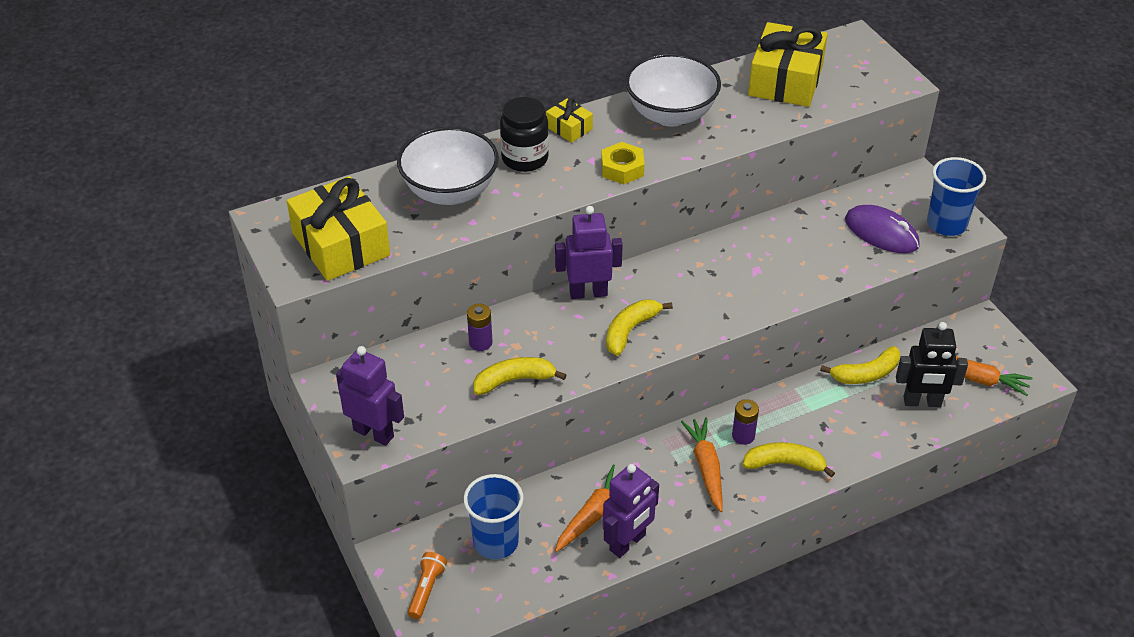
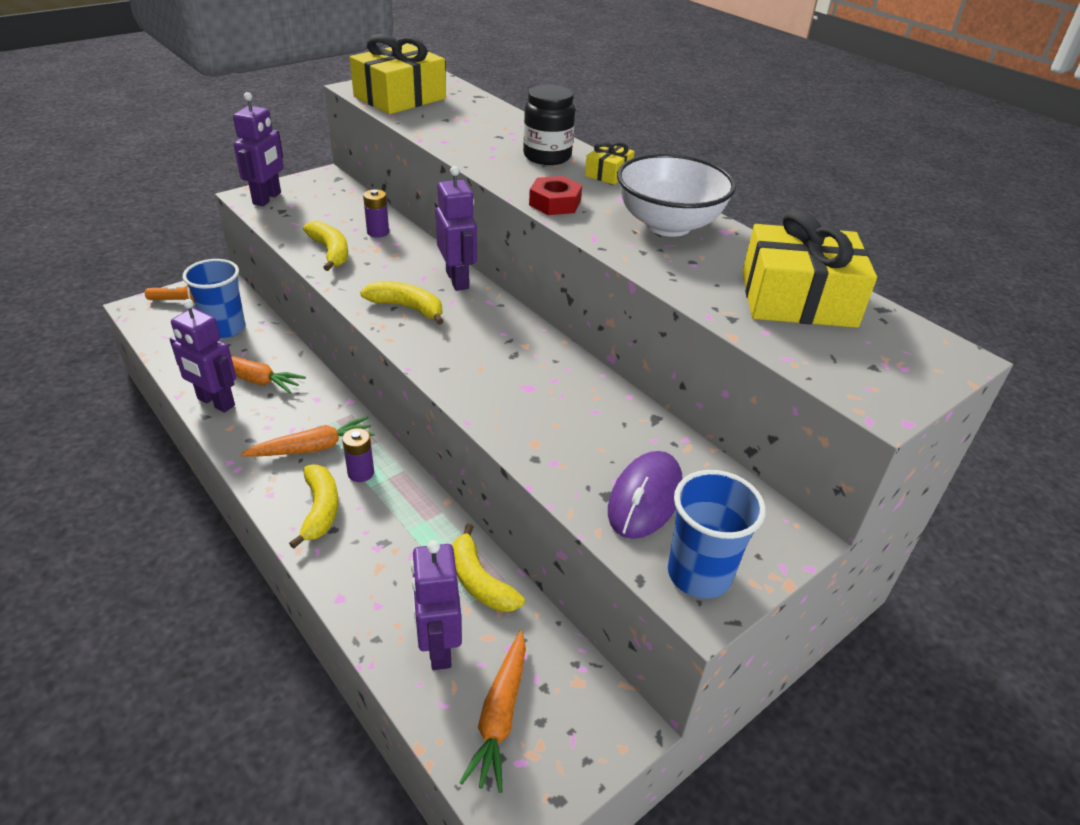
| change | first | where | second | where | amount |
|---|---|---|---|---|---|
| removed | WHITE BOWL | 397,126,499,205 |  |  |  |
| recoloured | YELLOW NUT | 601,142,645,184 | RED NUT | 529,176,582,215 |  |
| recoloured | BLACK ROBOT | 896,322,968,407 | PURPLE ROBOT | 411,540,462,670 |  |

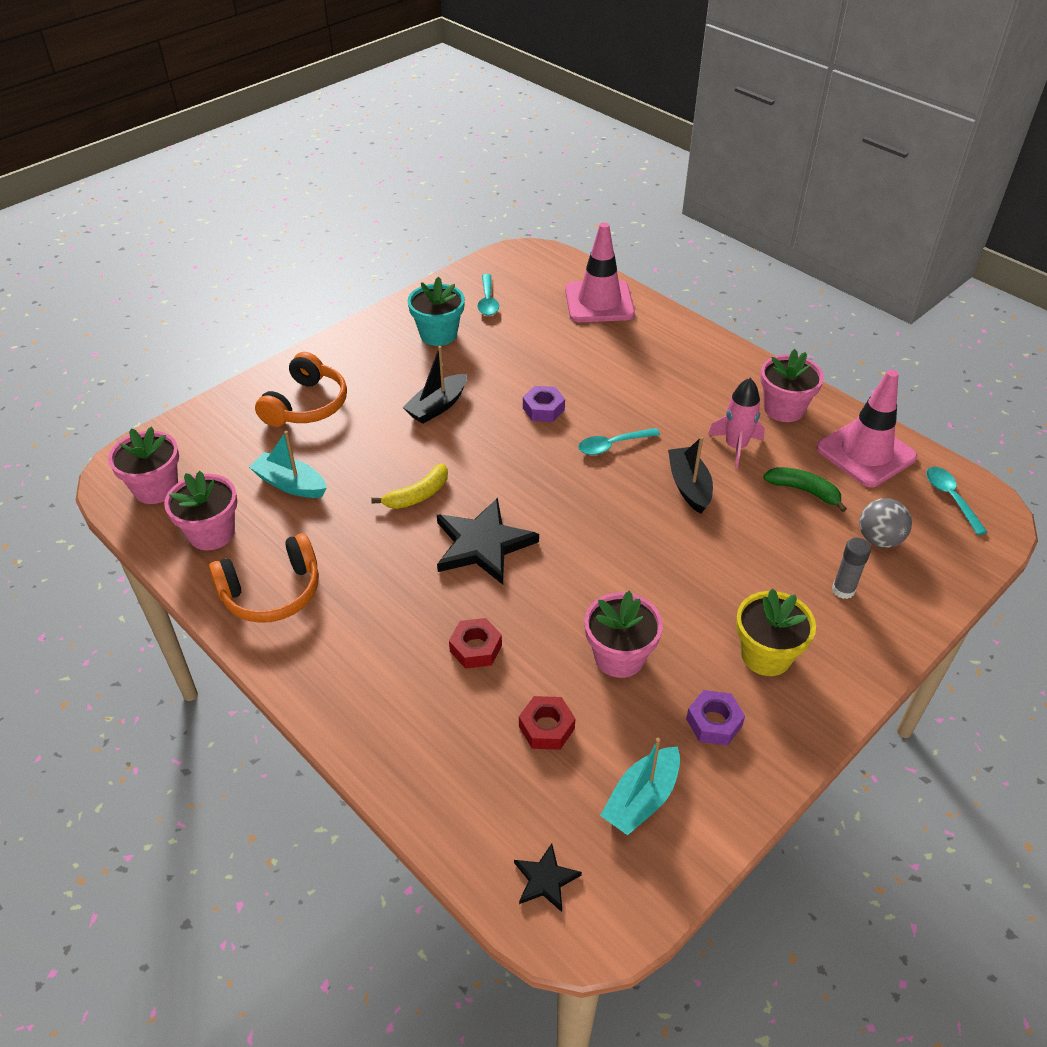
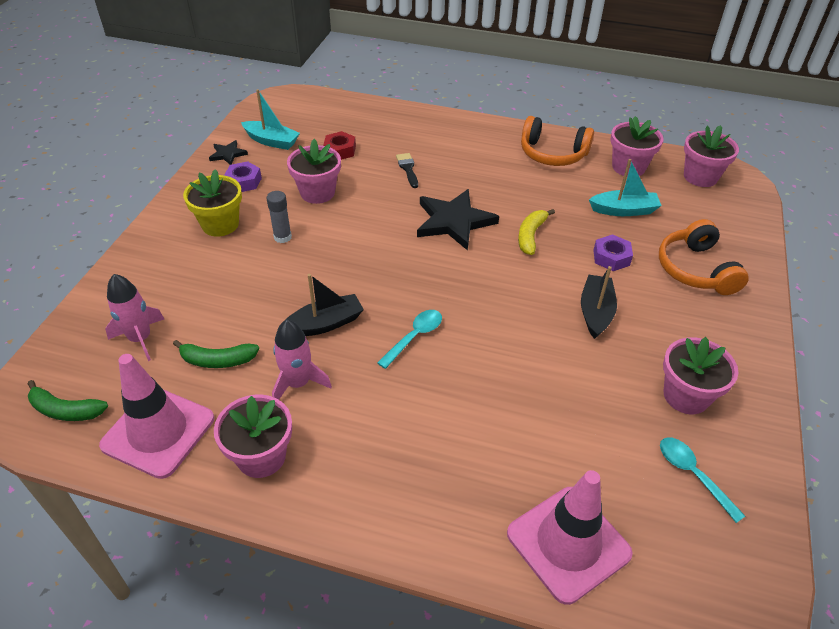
| change | first | where | second | where | amount |
|---|---|---|---|---|---|
| turned | ORANGE HEADPHONES | 209,533,319,623 |  | 521,116,594,166 | 105 degrees counterclockwise |
| recoloured | TURQUOISE FLOWER POT | 408,277,465,346 | PINK FLOWER POT | 663,337,738,414 |  |
| replaced | RED NUT | 449,618,502,669 | BLACK BRUSH | 396,153,418,188 |  |
| moved | BLACK STAR | 514,844,582,912 |  | 209,140,248,165 |  |
| moved | PURPLE NUT | 523,386,565,422 |  | 593,234,633,271 |  |
| turned | TURQUOISE BOAT | 600,738,680,835 |  | 241,89,300,150 | 105 degrees clockwise |
| turned | BLACK BOAT | 668,436,713,514 |  | 285,274,364,336 | 75 degrees counterclockwise |
| moved | GREY GLUE STICK | 832,538,871,599 |  | 267,191,292,243 |  |
| replaced | GREY BALL | 859,498,912,548 | PINK ROCKET | 105,274,164,361 |  |
| replaced | TURQUOISE SPOON | 926,467,987,535 | GREEN BANANA | 28,380,108,421 |  |

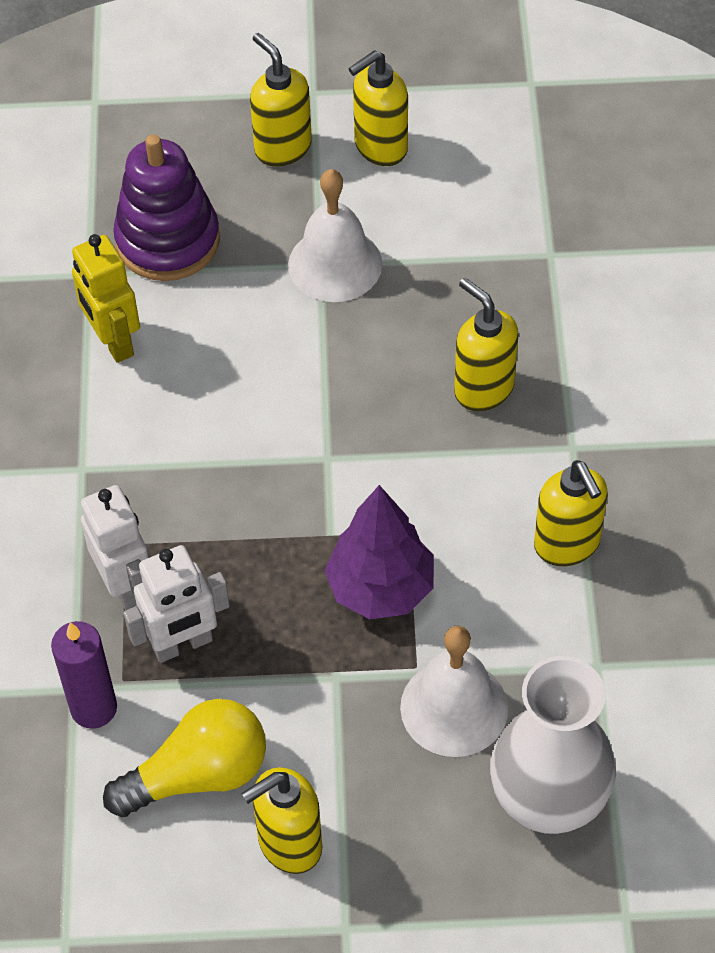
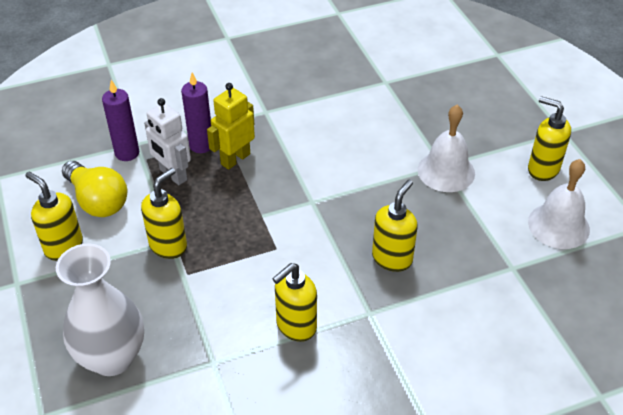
| change | first | where | second | where | amount |
|---|---|---|---|---|---|
| moved | YELLOW ROBOT | 72,234,140,363 |  | 207,83,255,170 |  |
| replaced | WHITE ROBOT | 81,485,149,610 | PURPLE CANDLE | 181,73,211,153 |  |
| removed | PURPLE STACKING TOY | 113,134,220,281 |  |  |  |
| moved | YELLOW SOAP DISPENSER | 250,33,312,167 |  | 141,168,187,259 |  |
| removed | PURPLE TREE | 325,485,434,619 |  |  |  |
| moved | WHITE BELL | 400,626,508,757 |  | 528,159,590,249 |  |

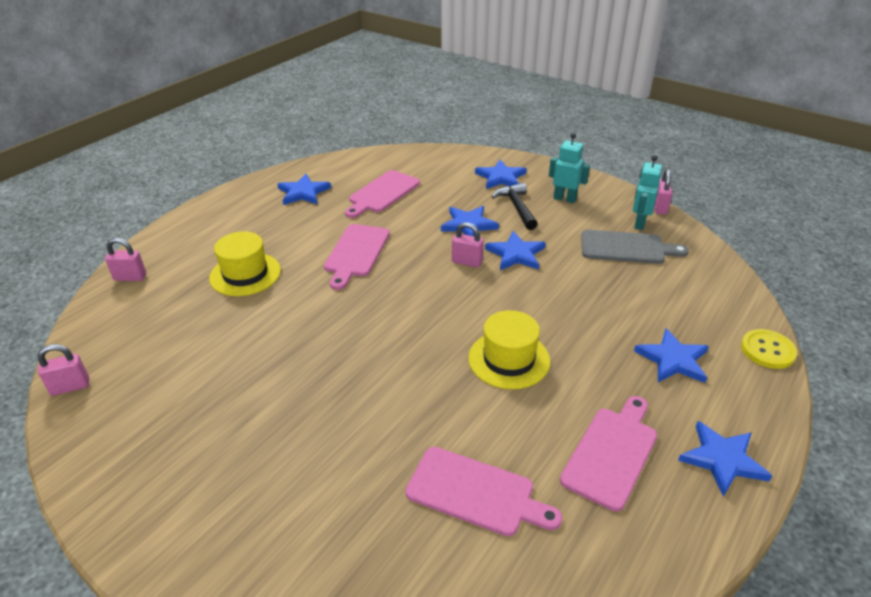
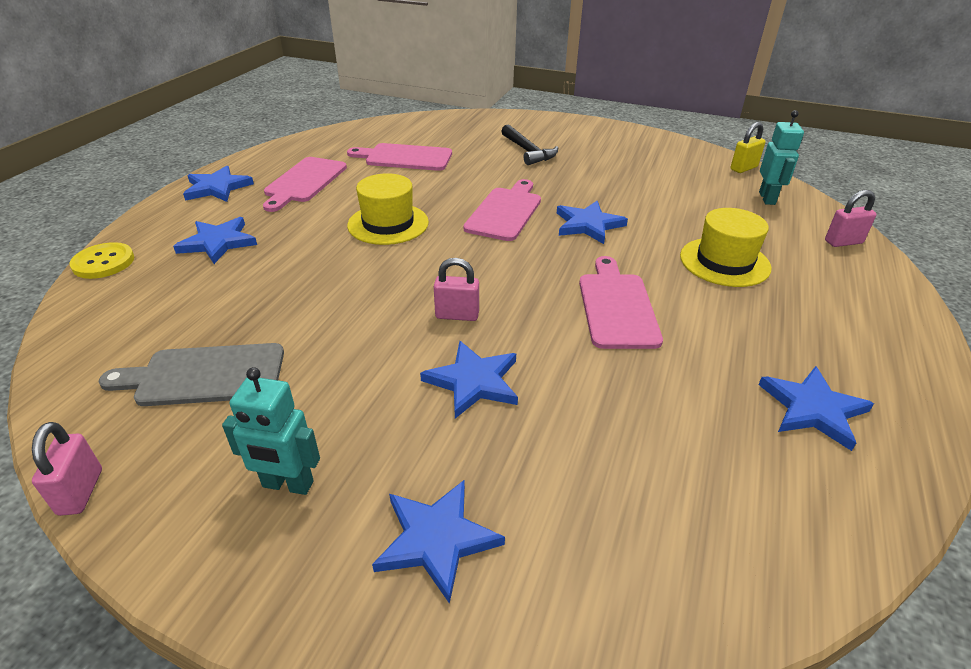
| change | first | where | second | where | amount |
|---|---|---|---|---|---|
| recoloured | PINK PADLOCK | 37,344,89,396 | YELLOW PADLOCK | 730,122,766,173 |  |
| moved | PINK CUTTING BOARD | 345,170,420,218 |  | 463,179,541,241 |  |
| moved | BLUE STAR | 485,231,546,270 |  | 557,201,628,244 |  |
| moved | BLACK HAMMER | 492,183,538,230 |  | 501,124,558,165 |  |
| moved | TURQUOISE ROBOT | 633,155,662,230 |  | 759,110,804,205 |  |

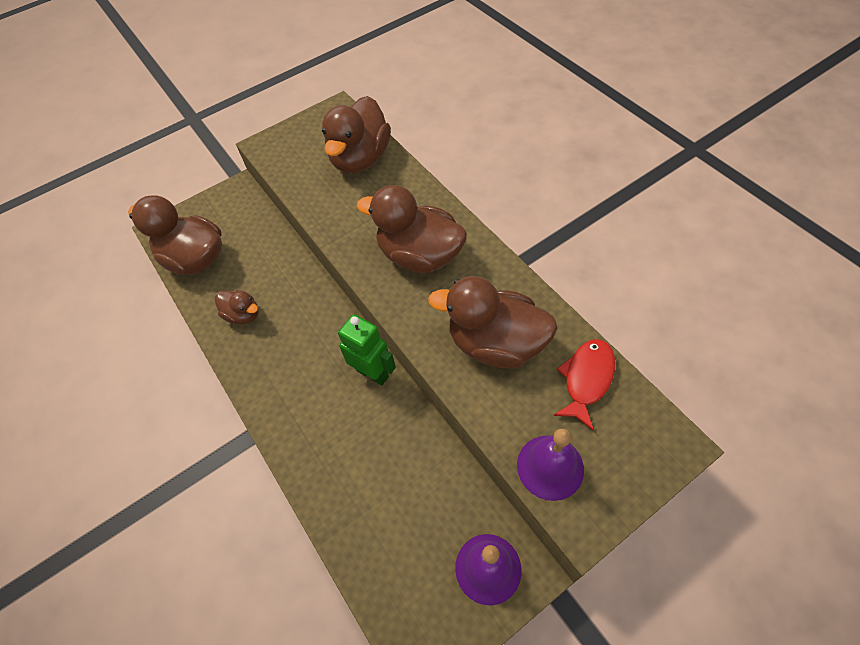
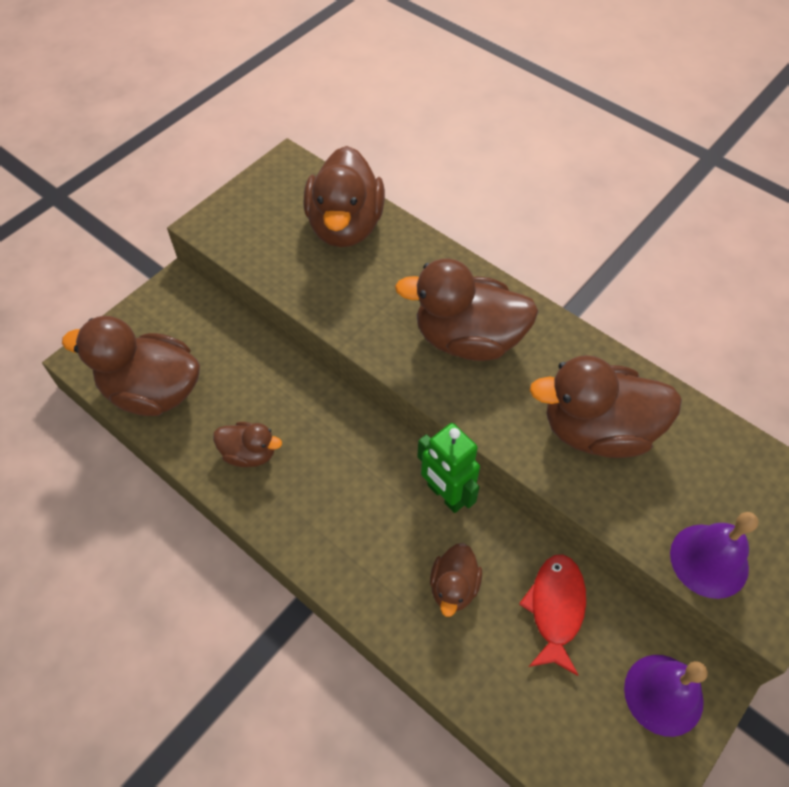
| change | first | where | second | where | amount |
|---|---|---|---|---|---|
| turned | GREEN ROBOT | 338,314,396,386 |  | 417,423,480,513 | 150 degrees counterclockwise |
| moved | RED FISH | 553,339,615,431 |  | 519,554,586,676 |  |
| added |  |  | BROWN DUCK | 430,543,482,617 |  |

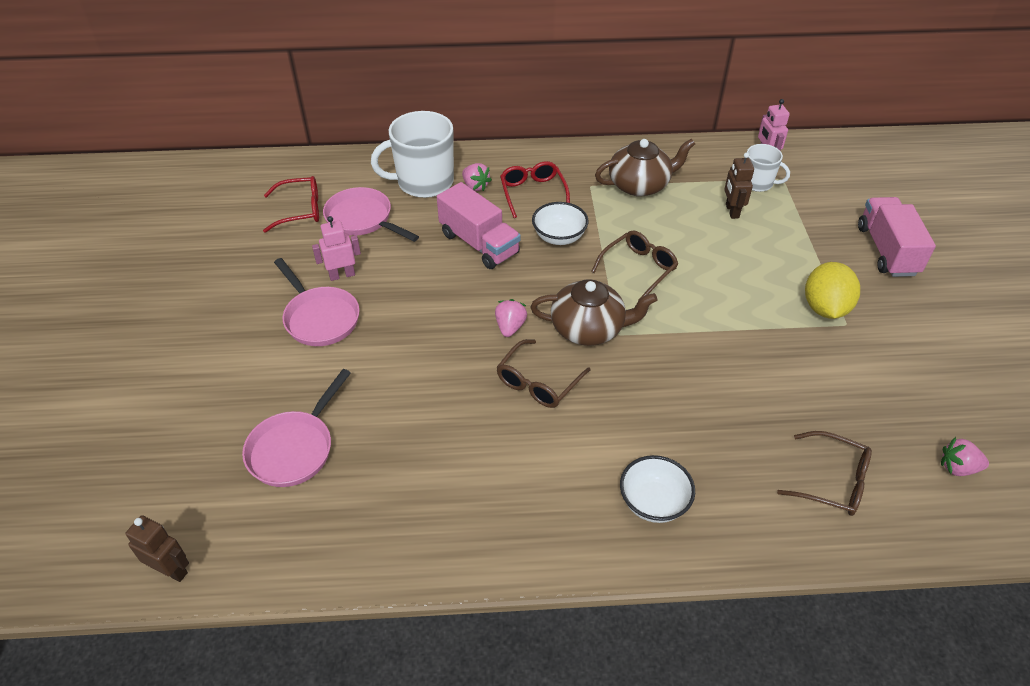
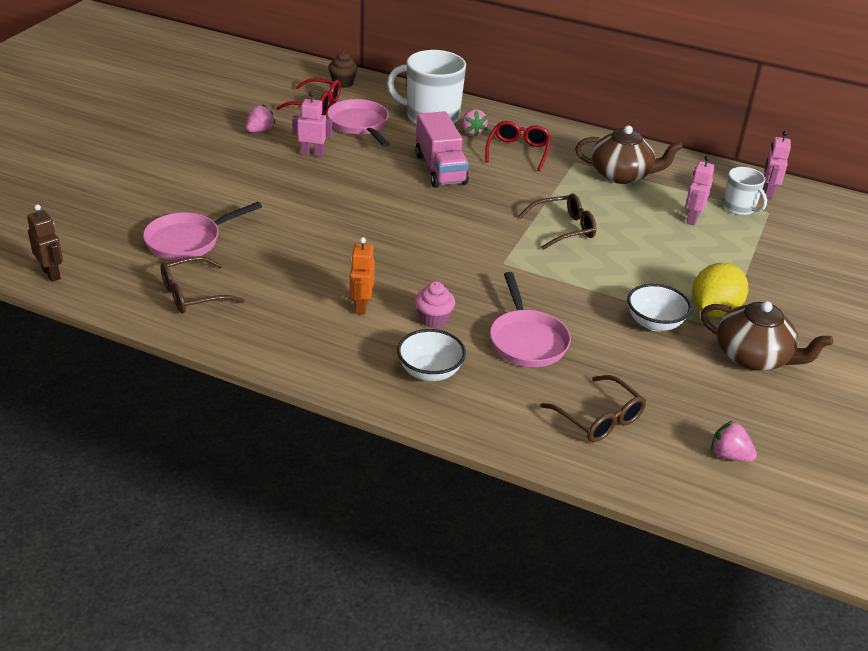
| change | first | where | second | where | amount |
|---|---|---|---|---|---|
| moved | PINK PAN | 274,258,360,346 |  | 490,272,571,367 |  |
| moved | PINK STRAWBERRY | 495,299,527,337 |  | 246,104,276,132 |  |
| moved | BROWN GLASSES | 496,339,590,408 |  | 161,256,245,313 |  |
| moved | BROWN TEAPOT | 530,279,657,346 |  | 701,301,833,371 |  |
| moved | WHITE BOWL | 532,202,589,245 |  | 627,284,692,331 |  |
| recoloured | BROWN ROBOT | 724,153,754,219 | PINK ROBOT | 685,156,715,225 |  |
| removed | PINK TRUCK | 858,197,936,277 |  |  |  |
| added |  |  | BROWN CUPCAKE | 328,52,358,88 |  |
| added |  |  | ORANGE ROBOT | 350,237,375,315 |  |
| added |  |  | PINK CUPCAKE | 415,281,455,328 |  |

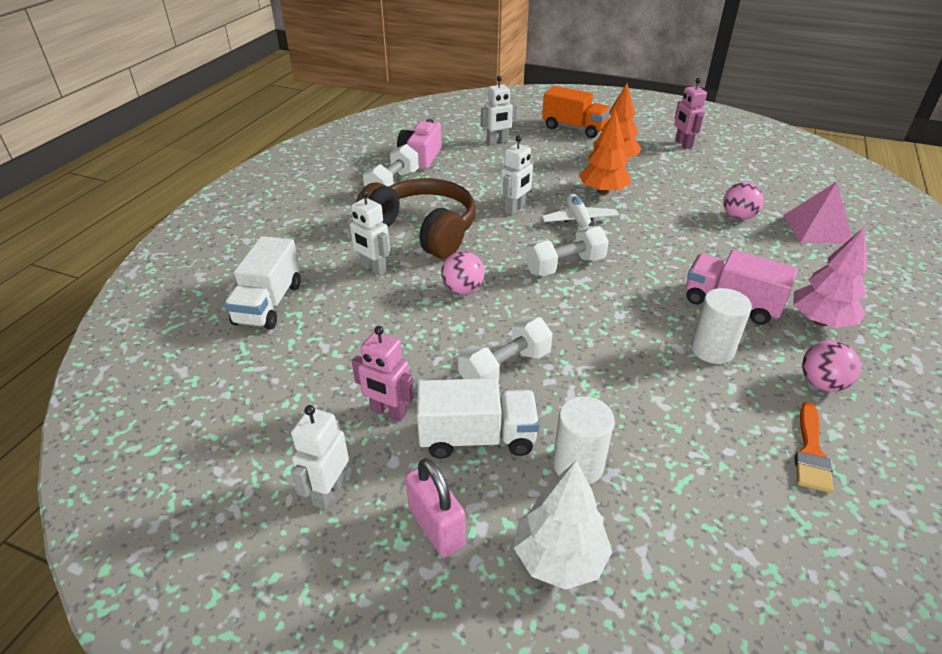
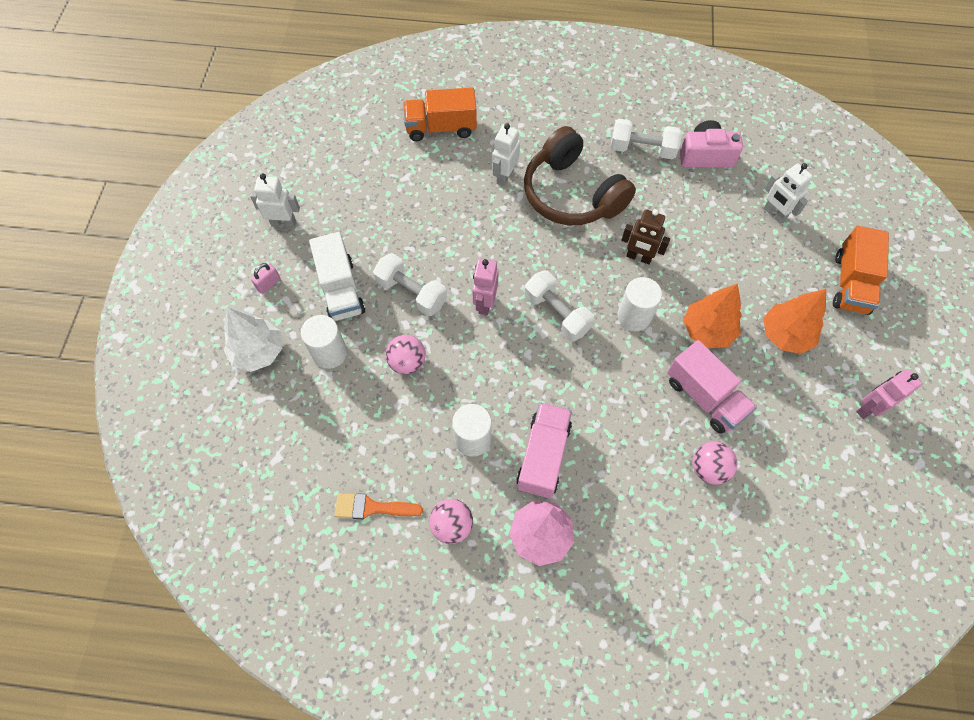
| change | first | where | second | where | amount |
|---|---|---|---|---|---|
| recoloured | WHITE TRUCK | 224,236,301,330 | ORANGE TRUCK | 403,87,477,141 |  |
| moved | PINK ROBOT | 352,326,415,422 |  | 472,259,499,315 |  |
| turned | BROWN HEADPHONES | 356,178,476,259 |  | 524,126,636,225 | 120 degrees clockwise |
| resized | PINK PADLOCK | 406,458,466,557 |  | 251,263,280,294 | x0.59 |
| moved | PINK BALL | 441,251,485,295 |  | 385,335,426,375 |  |
| recoloured | WHITE ROBOT | 501,136,534,215 | BROWN ROBOT | 621,209,670,264 |  |
| replaced | WHITE PLANE | 542,194,619,235 | WHITE CYLINDER | 618,277,662,331 |  |
| removed | PINK PYRAMID | 783,182,852,244 |  |  |  |
| added |  |  | PINK TRUCK | 667,340,757,434 |  |

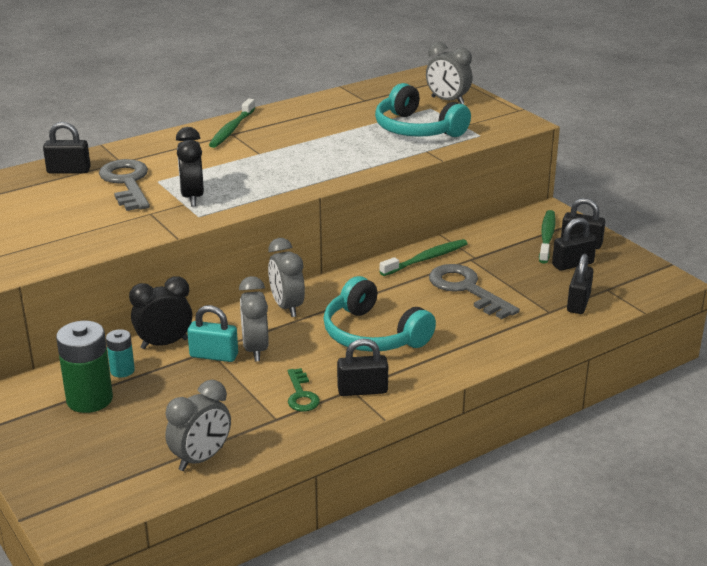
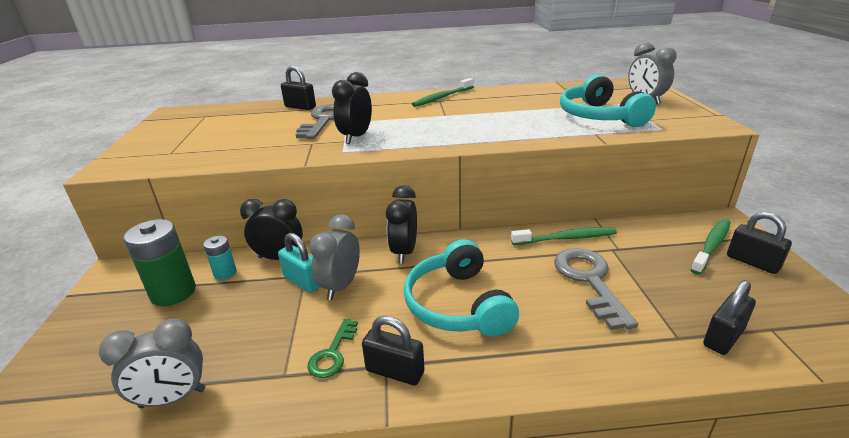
| change | first | where | second | where | amount |
|---|---|---|---|---|---|
| recoloured | GREY CLOCK | 268,238,305,317 | BLACK CLOCK | 386,185,417,263 |  |
| removed | BLACK PADLOCK | 552,218,597,271 |  |  |  |

